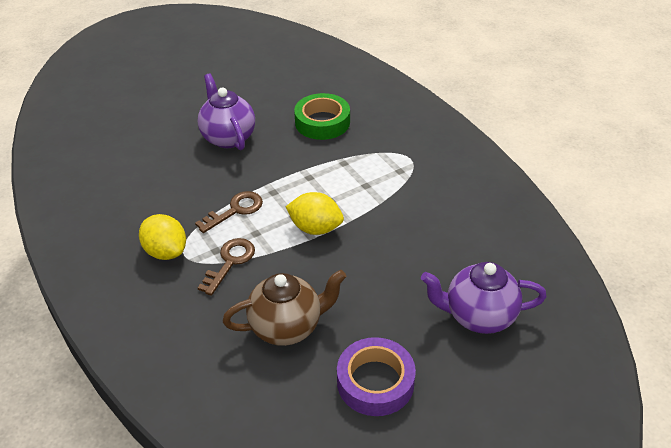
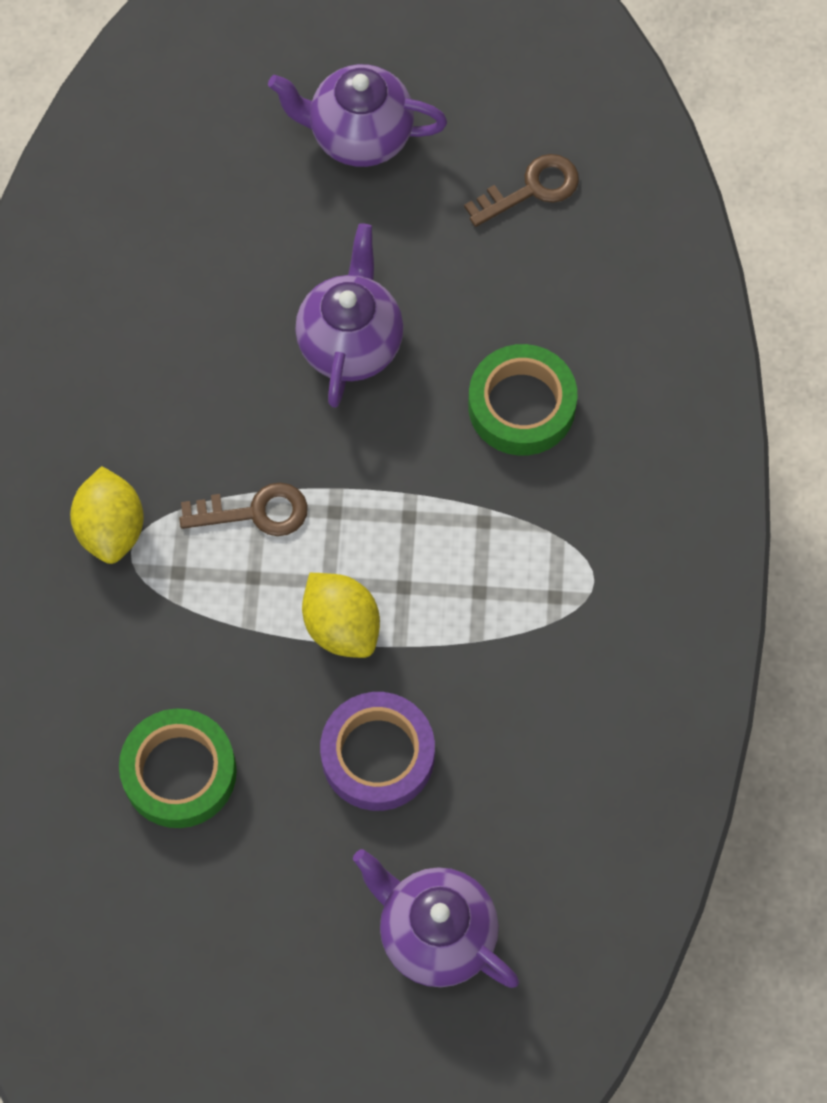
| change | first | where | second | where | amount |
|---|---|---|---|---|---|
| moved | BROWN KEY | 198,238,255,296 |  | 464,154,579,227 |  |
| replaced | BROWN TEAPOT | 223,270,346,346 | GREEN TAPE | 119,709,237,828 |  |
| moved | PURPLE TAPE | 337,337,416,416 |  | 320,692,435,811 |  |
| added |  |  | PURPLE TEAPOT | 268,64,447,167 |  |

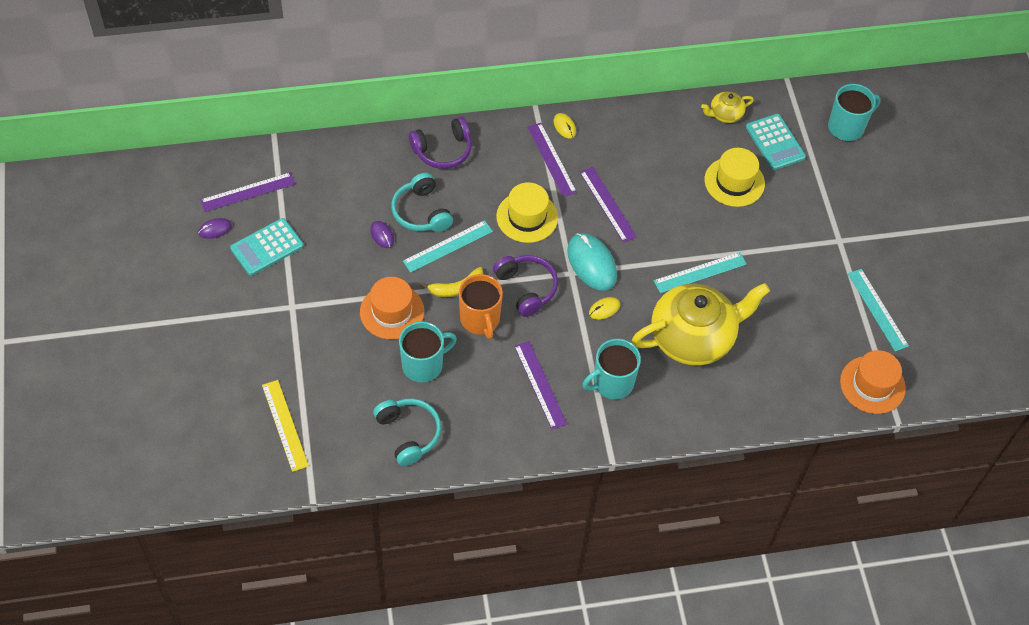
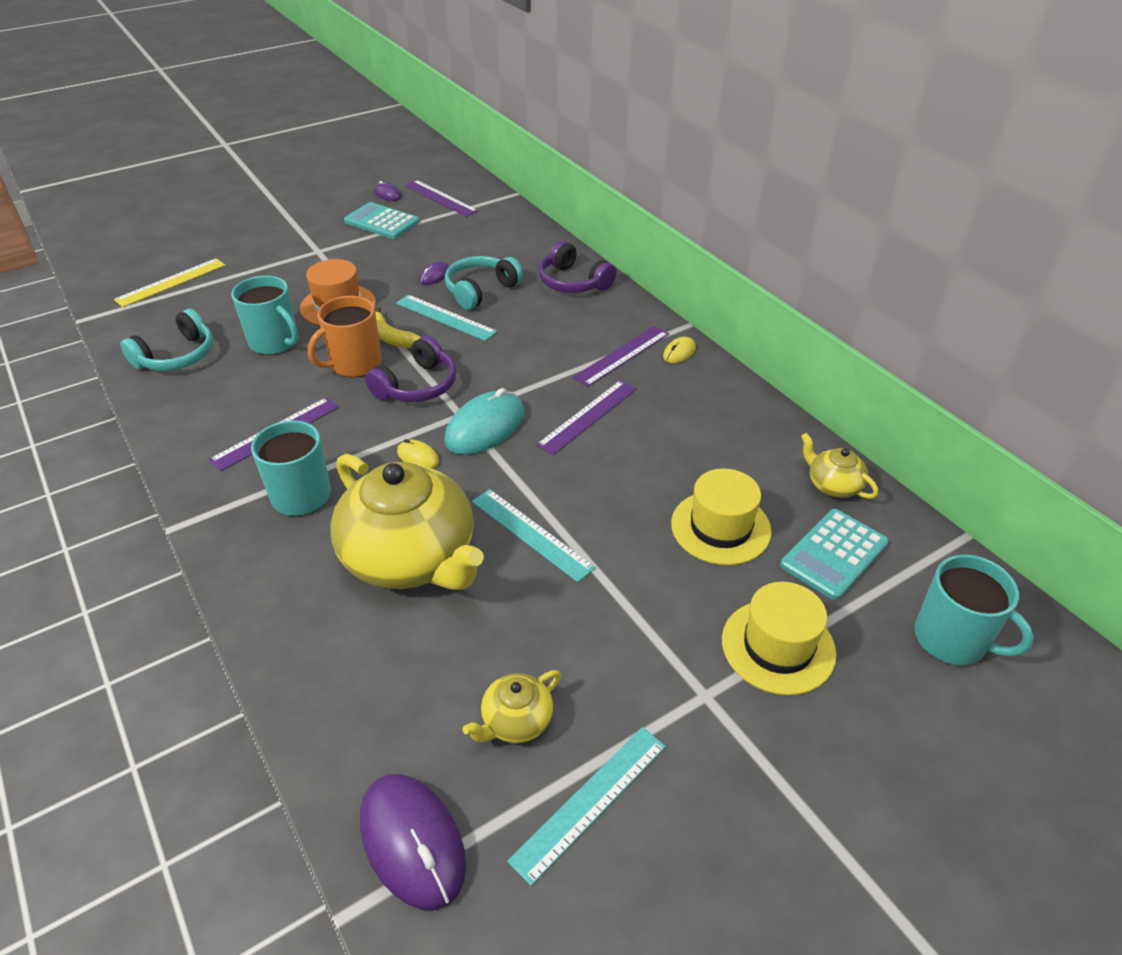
| change | first | where | second | where | amount |
|---|---|---|---|---|---|
| moved | YELLOW HAT | 496,182,558,243 |  | 722,582,836,695 |  |
| replaced | ORANGE HAT | 840,350,906,414 | PURPLE MOUSE | 360,774,466,910 |  |
| added |  |  | YELLOW TEAPOT | 462,670,561,743 |  |

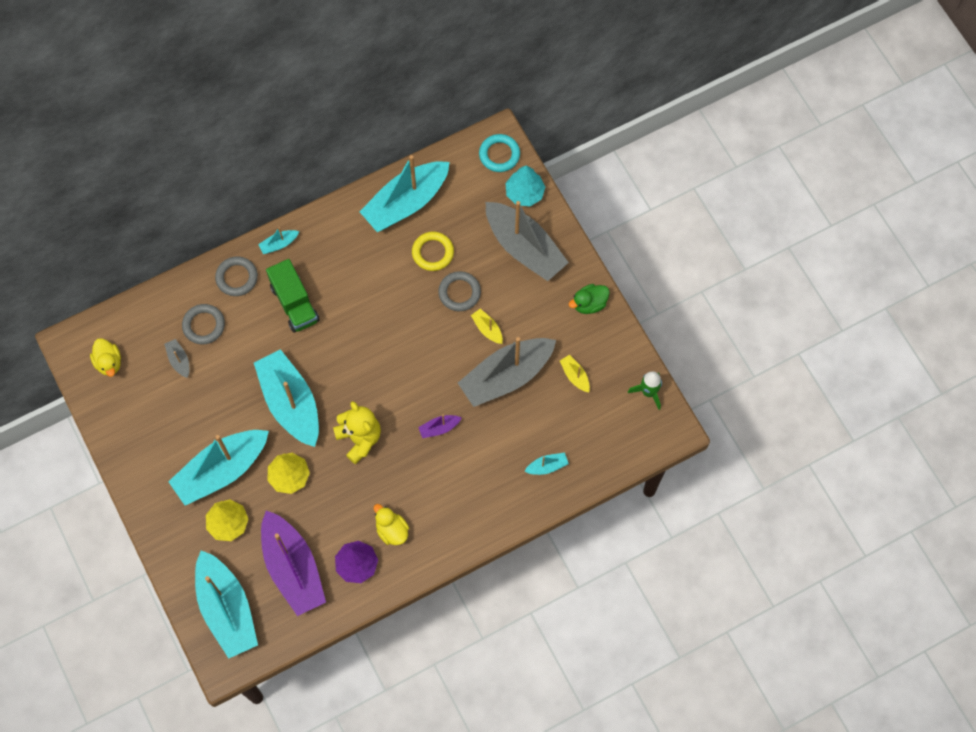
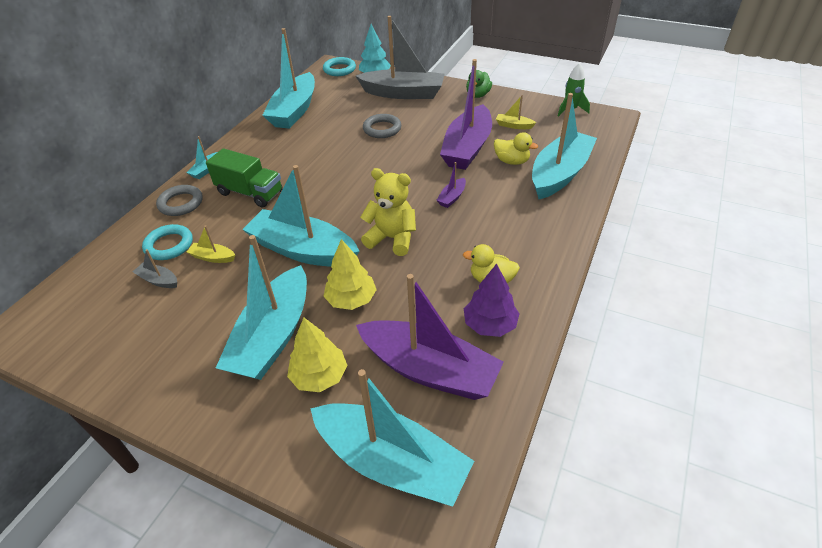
| change | first | where | second | where | amount |
|---|---|---|---|---|---|
| moved | YELLOW DUCK | 90,338,121,377 |  | 494,132,538,165 |  |
| recoloured | GREY RING | 182,304,225,344 | TURQUOISE RING | 142,224,193,260 |  |
| removed | YELLOW RING | 412,232,454,271 |  |  |  |
| recoloured | GREY BOAT | 458,337,556,407 | PURPLE BOAT | 440,59,492,170 |  |
| moved | YELLOW BOAT | 471,309,503,344 |  | 187,225,235,263 |  |
| resized | TURQUOISE BOAT | 524,453,569,475 |  | 532,93,597,199 | x2.44 |

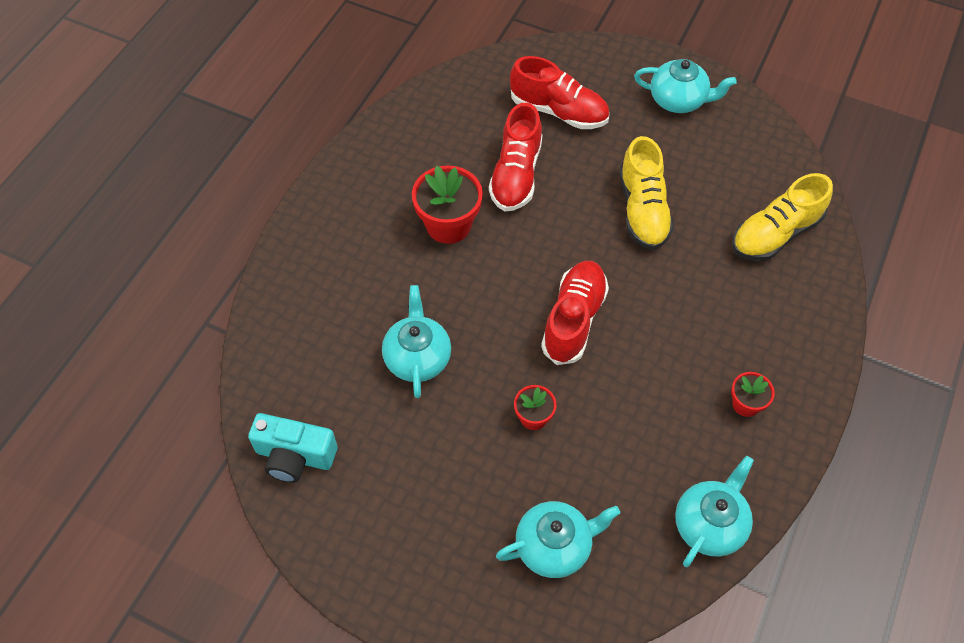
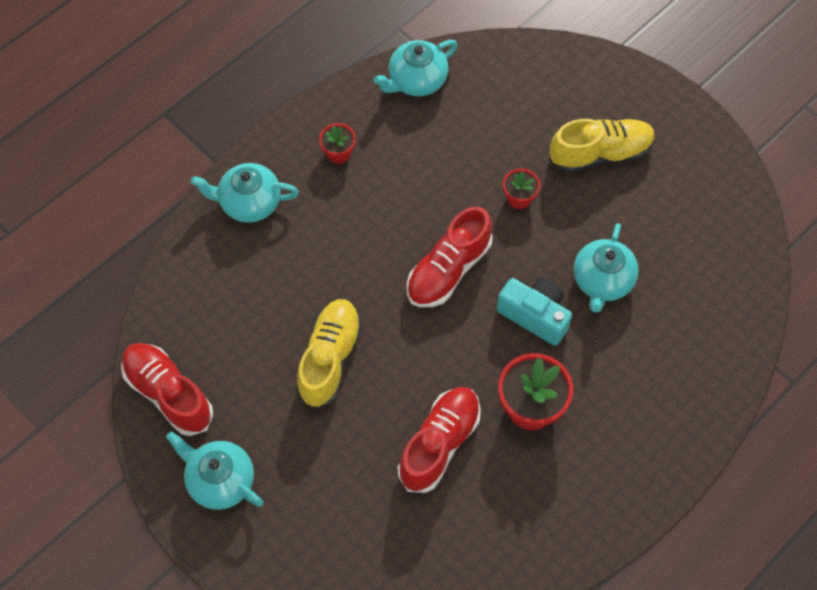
| change | first | where | second | where | amount |
|---|---|---|---|---|---|
| moved | TURQUOISE CAMERA | 248,413,337,483 |  | 497,278,572,346 |  |
| moved | TURQUOISE TEAPOT | 496,501,620,578 |  | 191,163,299,223 |  |
| moved | RED SHOE | 510,56,609,129 |  | 121,343,213,436 |  |
| moved | YELLOW SHOE | 732,173,833,261 |  | 549,119,655,173 |  |

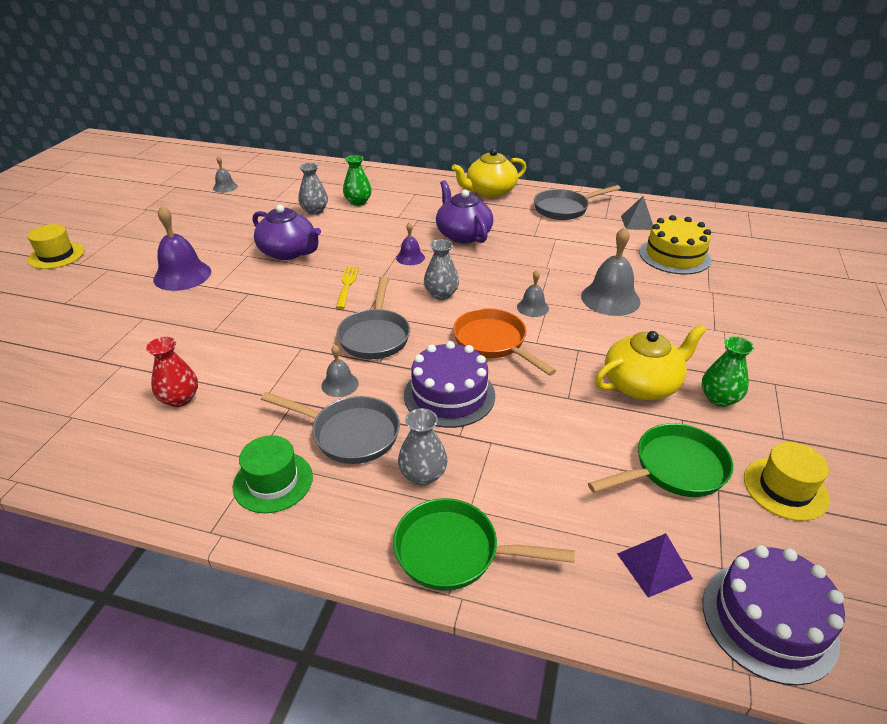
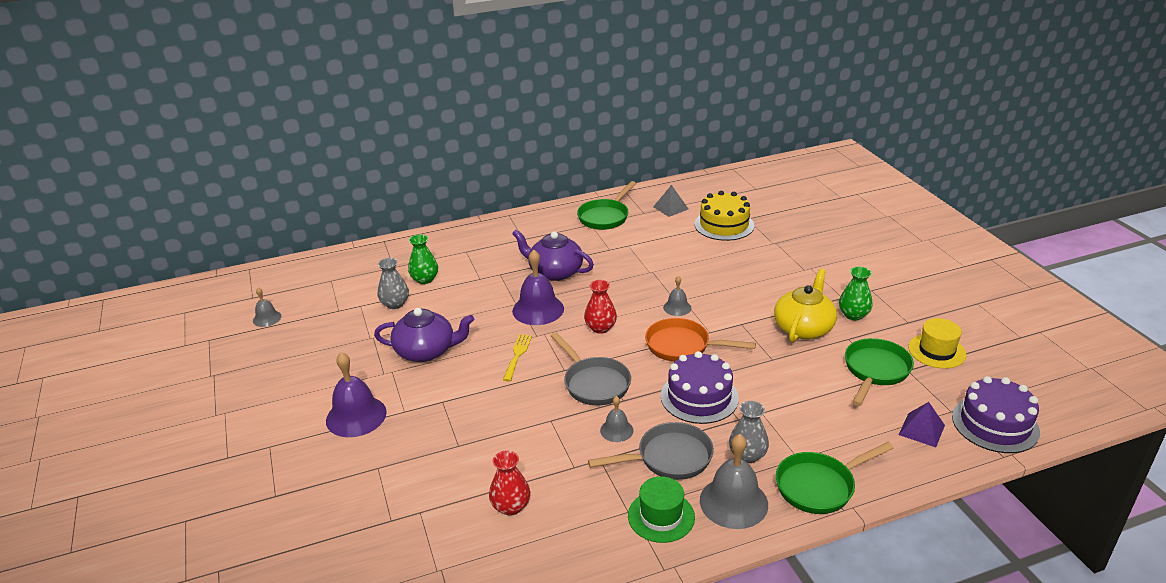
| change | first | where | second | where | amount |
|---|---|---|---|---|---|
| removed | YELLOW HAT | 27,224,84,269 |  |  |  |
| turned | YELLOW FORK | 336,266,359,309 |  | 503,334,532,381 | 45 degrees clockwise |
| resized | PURPLE BELL | 396,222,425,265 |  | 512,250,564,325 | x1.86 |
| recoloured | GREY VASE | 424,239,459,300 | RED VASE | 584,280,617,334 |  |
| removed | YELLOW TEAPOT | 452,149,526,198 |  |  |  |
| recoloured | GREY PAN | 534,185,621,220 | GREEN PAN | 577,181,636,230 |  |
| moved | GREY BELL | 581,227,641,316 |  | 700,434,768,529 |  |

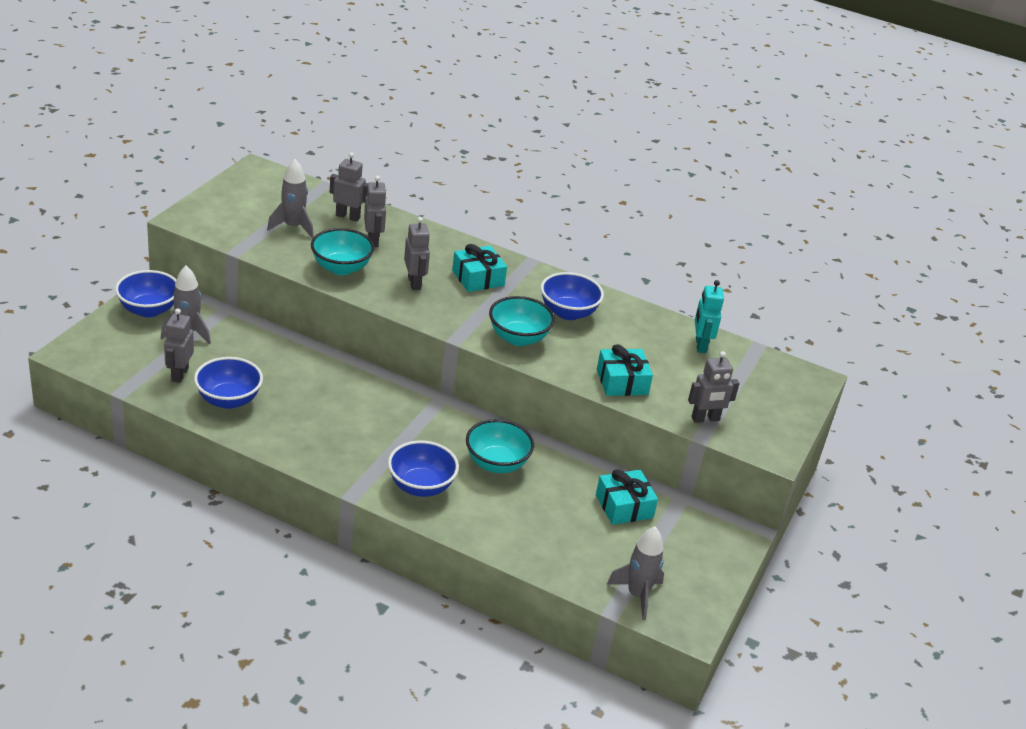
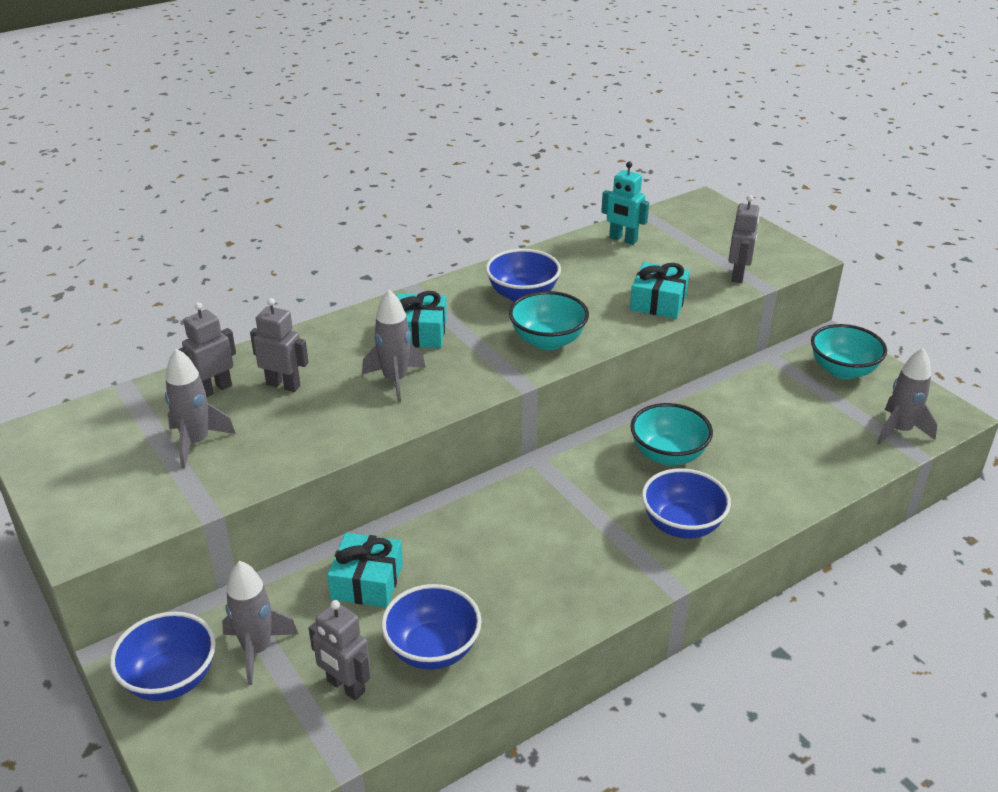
| change | first | where | second | where | amount |
|---|---|---|---|---|---|
| moved | TURQUOISE BOWL | 311,228,374,275 |  | 811,324,887,379 |  |
| replaced | GREY ROBOT | 404,217,430,290 | GREY ROCKET | 362,290,426,403 |  |
| moved | TURQUOISE GIFT | 596,469,658,525 |  | 327,533,403,607 |  |

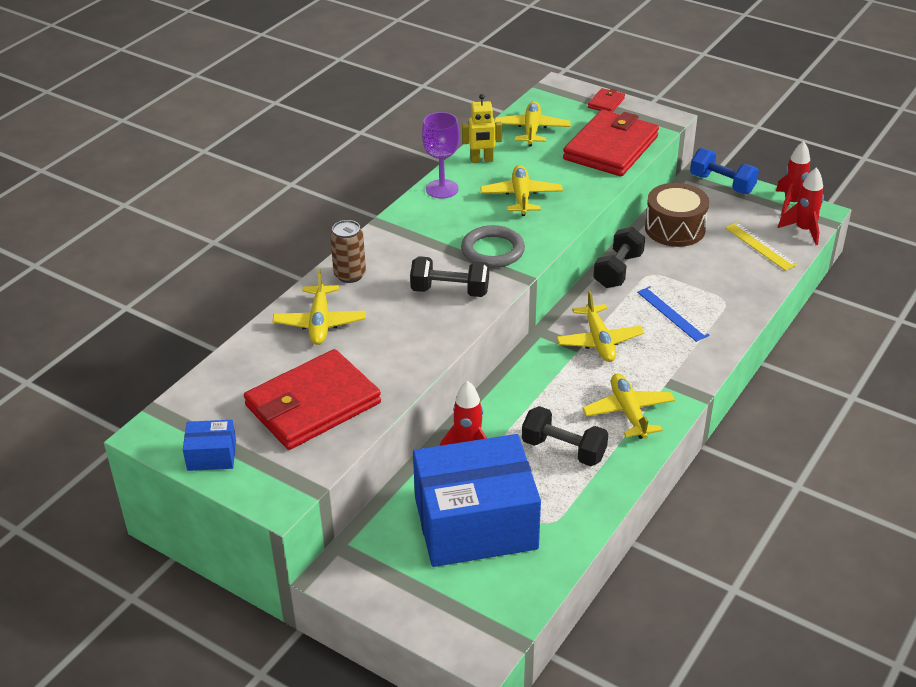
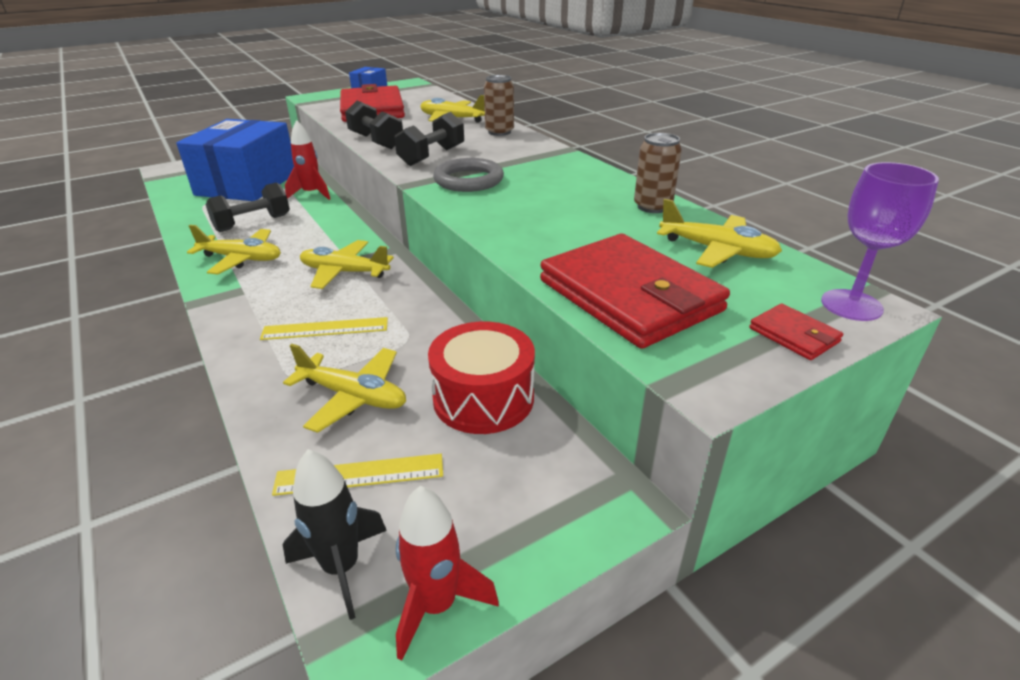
| change | first | where | second | where | amount |
|---|---|---|---|---|---|
| moved | PURPLE GOBLET | 422,112,460,199 |  | 821,162,939,321 |  |
| replaced | YELLOW ROBOT | 462,94,502,163 | BROWN CAN | 634,133,682,213 |  |
| moved | YELLOW PLANE | 480,165,563,216 |  | 283,344,406,433 |  |
| moved | BLACK DUMBBELL | 593,227,645,288 |  | 345,100,403,149 |  |
| recoloured | BLUE RULER | 637,286,709,342 | YELLOW RULER | 260,317,388,340 |  |
| recoloured | BROWN DRUM | 645,183,709,247 | RED DRUM | 428,322,535,434 |  |
| removed | BLUE DUMBBELL | 690,148,759,194 |  |  |  |
| recoloured | RED ROCKET | 778,167,824,245 | BLACK ROCKET | 283,449,387,620 |  |

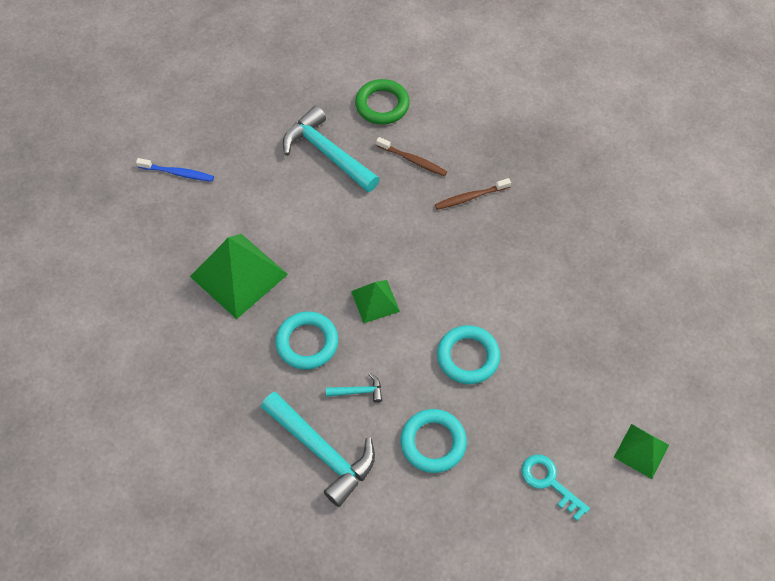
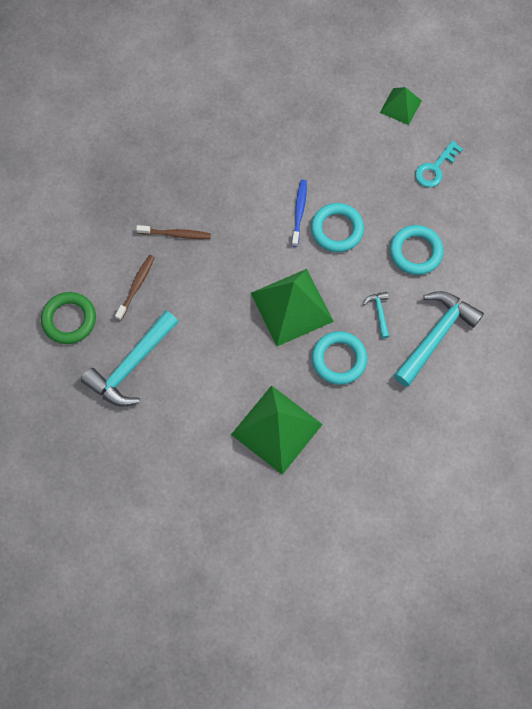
| change | first | where | second | where | amount |
|---|---|---|---|---|---|
| moved | BLUE TOOTHBRUSH | 136,158,214,181 |  | 292,180,307,247 |  |
| resized | GREEN PYRAMID | 351,280,400,323 |  | 251,269,334,346 | x1.83 |
| turned | BROWN TOOTHBRUSH | 435,178,511,210 |  | 136,225,211,239 | 60 degrees counterclockwise |

